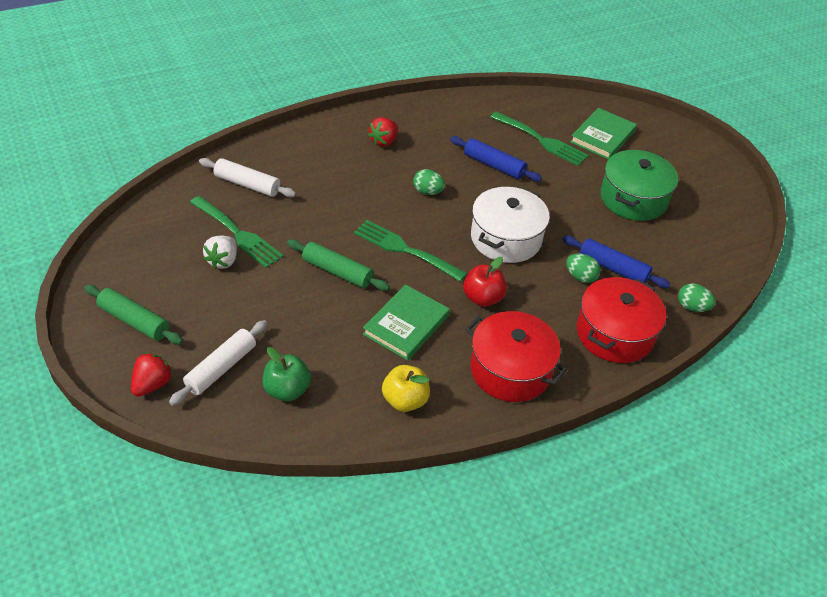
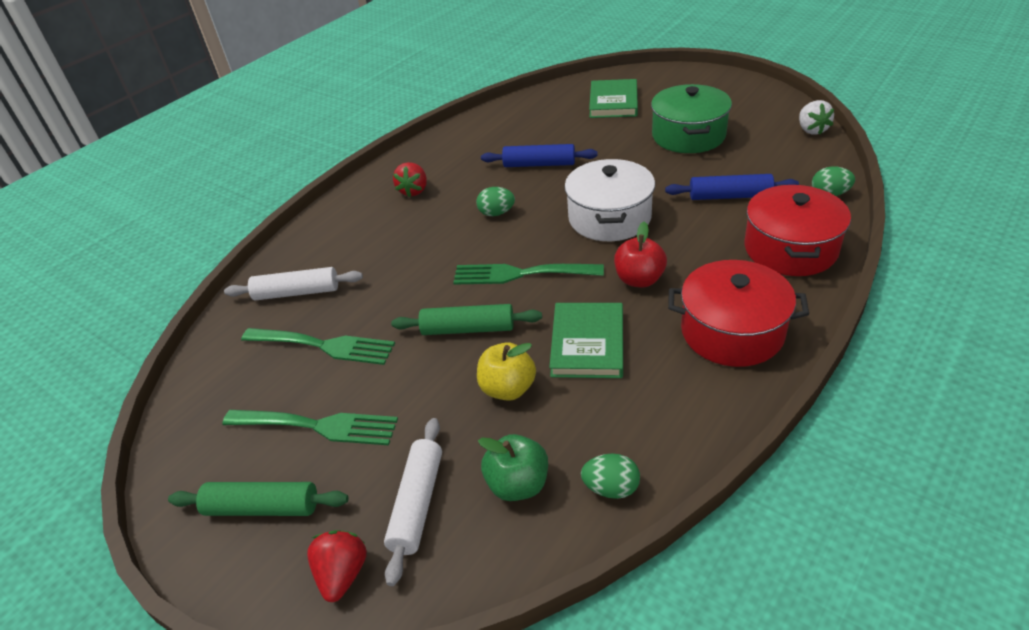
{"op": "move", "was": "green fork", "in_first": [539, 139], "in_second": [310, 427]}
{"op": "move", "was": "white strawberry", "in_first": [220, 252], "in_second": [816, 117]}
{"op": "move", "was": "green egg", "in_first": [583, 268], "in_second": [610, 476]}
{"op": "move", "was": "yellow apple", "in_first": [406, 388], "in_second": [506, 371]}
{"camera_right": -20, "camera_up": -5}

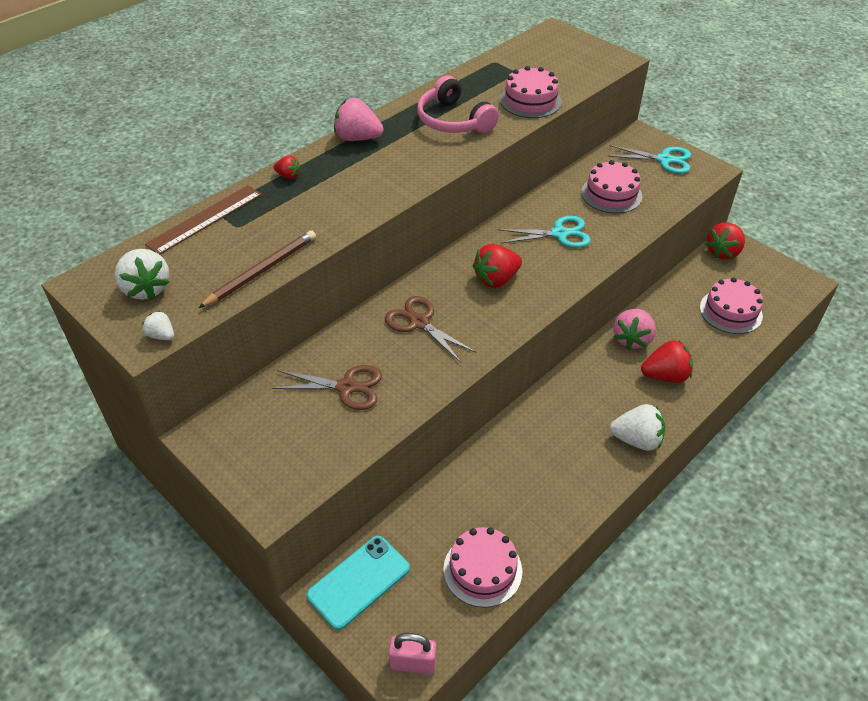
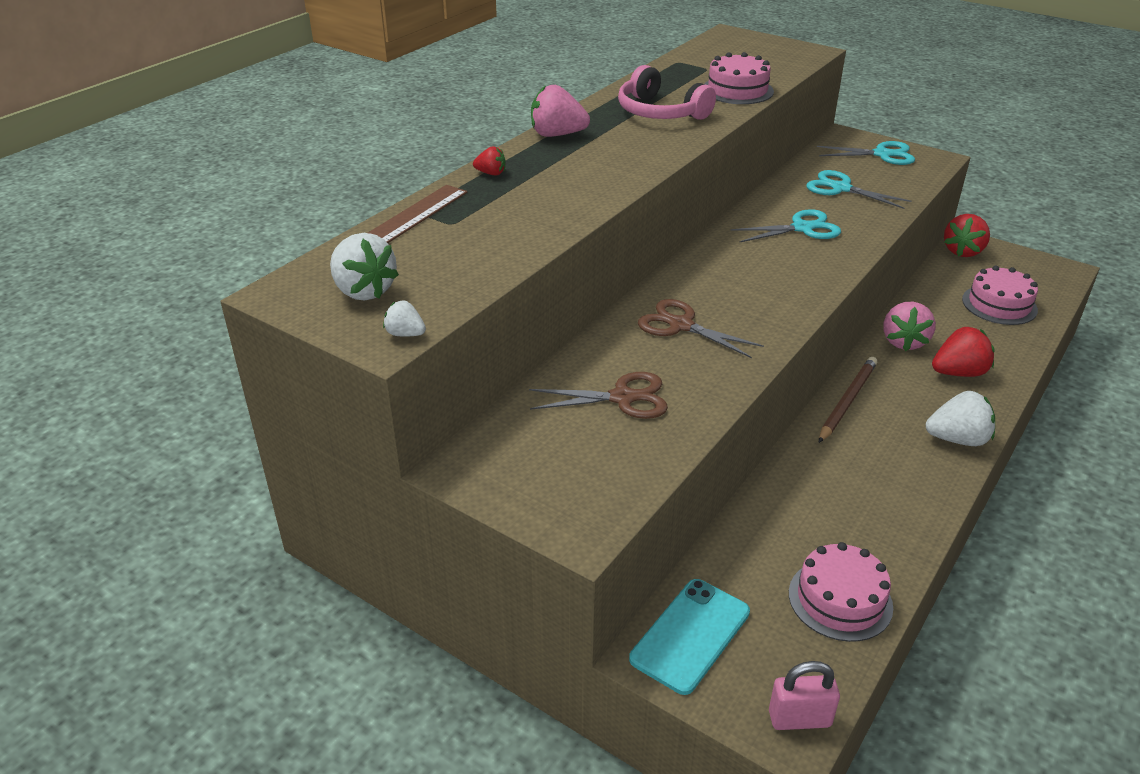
{"op": "replace", "was": "pink cake", "now": "turquoise scissors", "in_first": [611, 187], "in_second": [859, 189]}
{"op": "move", "was": "brown pencil", "in_first": [257, 269], "in_second": [848, 400]}
{"op": "delete", "was": "red strawberry", "in_first": [497, 266]}
{"camera_right": -10, "camera_up": -10}

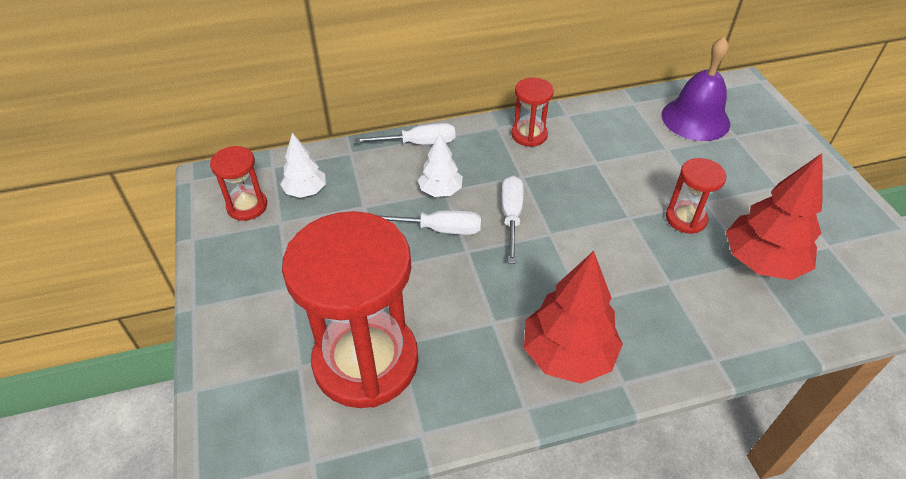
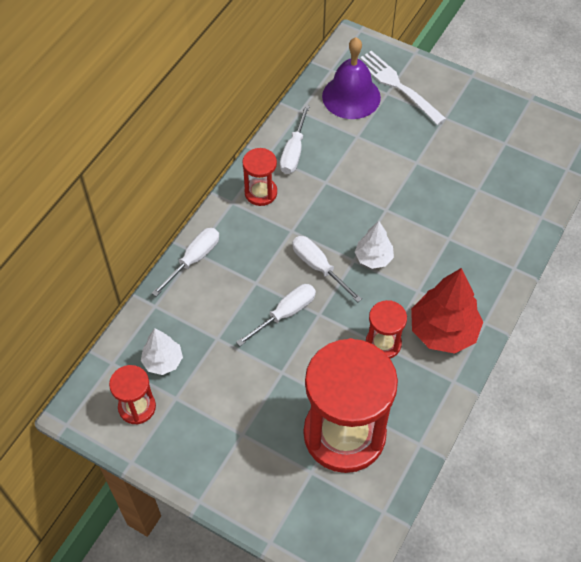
{"op": "move", "was": "white tree", "in_first": [440, 164], "in_second": [374, 245]}
{"op": "delete", "was": "red tree", "in_first": [774, 216]}
{"op": "move", "was": "red hourglass", "in_first": [696, 196], "in_second": [386, 329]}
{"op": "insert", "now": "white fork", "in_second": [403, 88]}
{"op": "insert", "now": "white screwdriver", "in_second": [295, 139]}
{"camera_right": -45, "camera_up": 10}

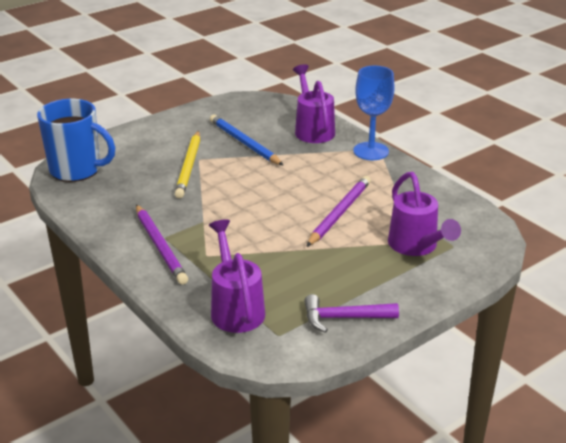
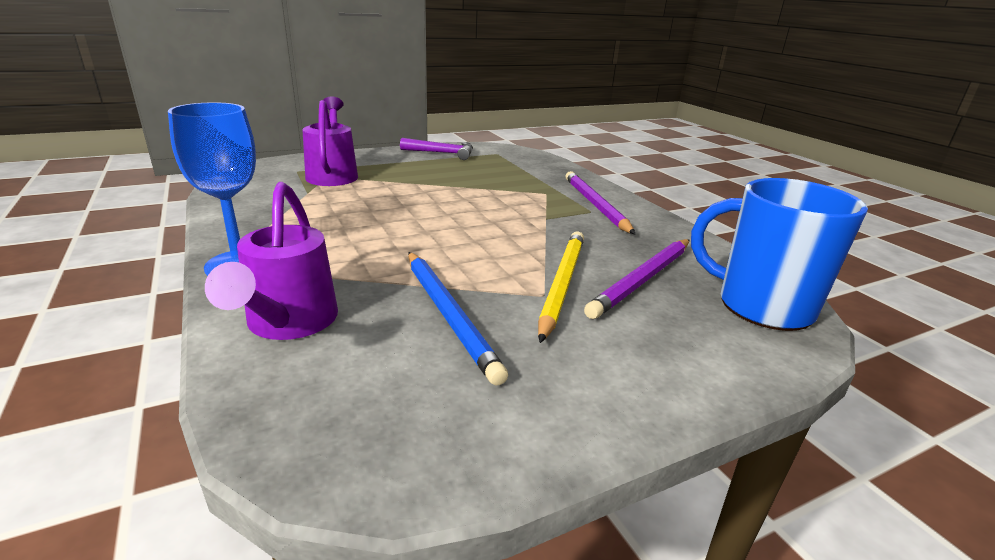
{"op": "move", "was": "purple pencil", "in_first": [338, 211], "in_second": [636, 279]}
{"op": "delete", "was": "purple watering can", "in_first": [237, 276]}
{"camera_right": -170, "camera_up": -5}

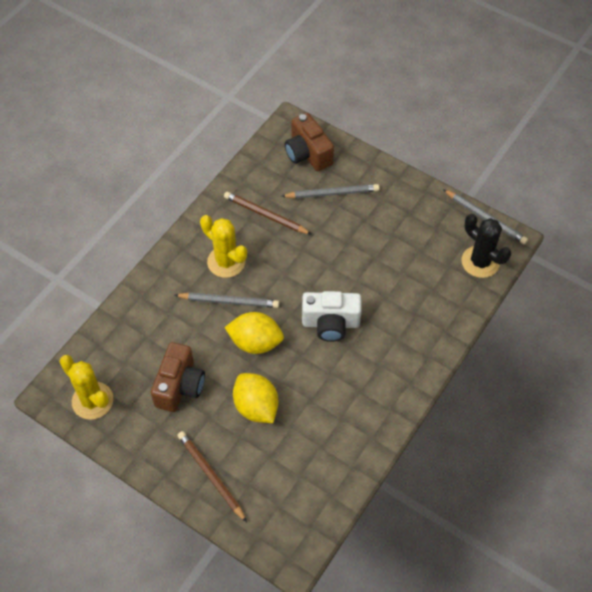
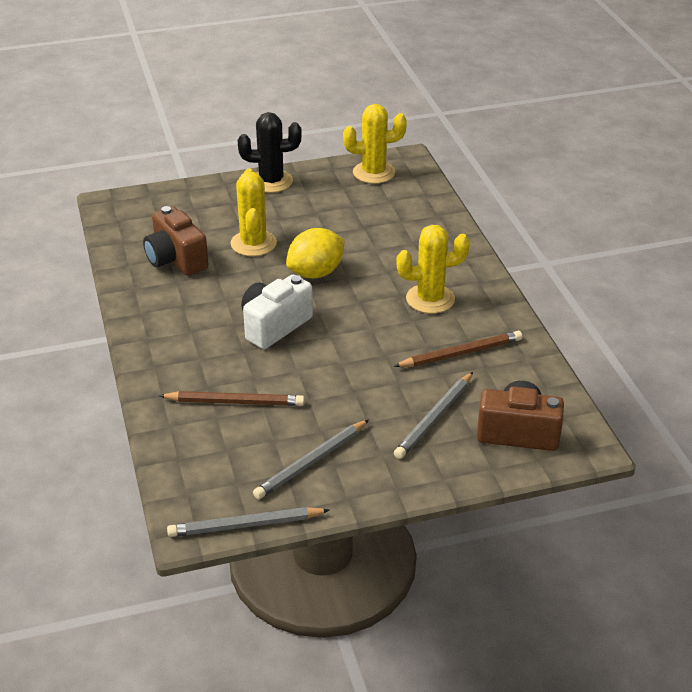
{"op": "move", "was": "black cactus", "in_first": [486, 246], "in_second": [270, 152]}
{"op": "move", "was": "grey pencil", "in_first": [227, 300], "in_second": [311, 459]}
{"op": "move", "was": "brown camera", "in_first": [178, 377], "in_second": [176, 241]}
{"op": "replace", "was": "yellow lemon", "now": "yellow cactus", "in_first": [256, 398], "in_second": [253, 212]}
{"op": "move", "was": "brown pencil", "in_first": [212, 476], "in_second": [232, 398]}
{"camera_right": 130, "camera_up": -20}

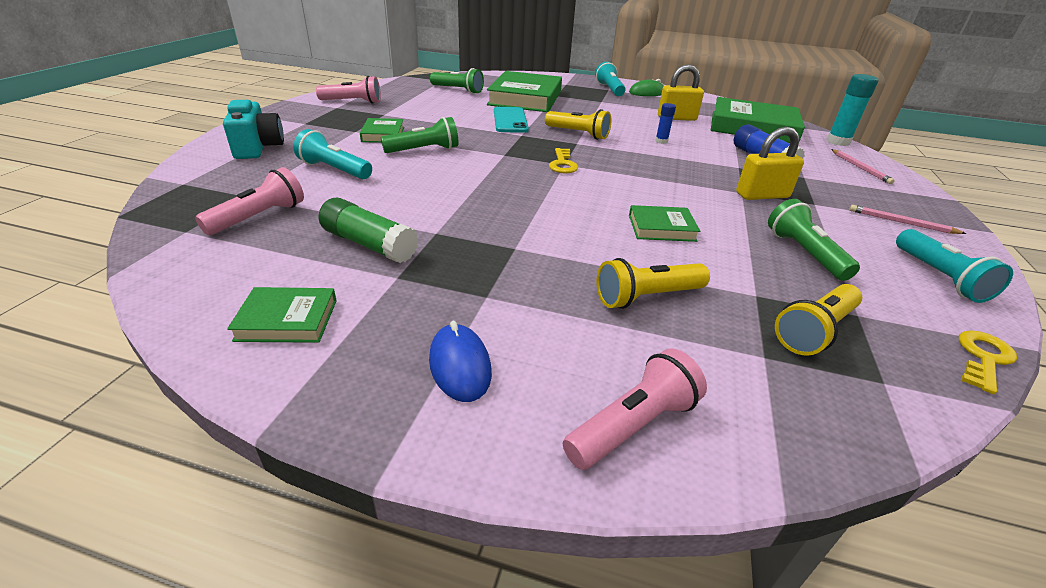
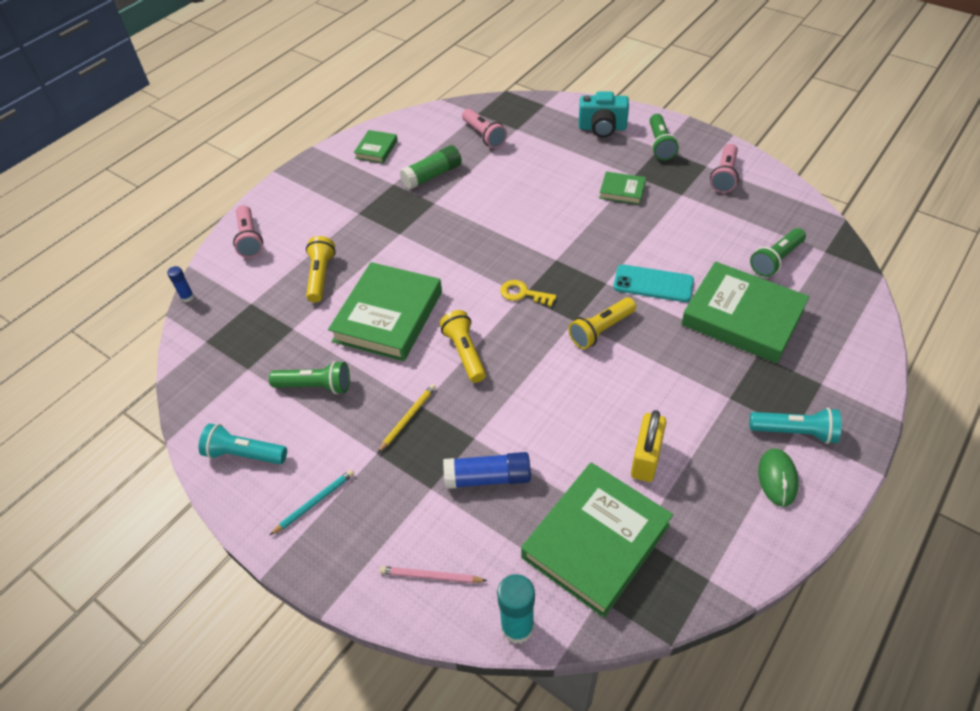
{"op": "move", "was": "blue glue stick", "in_first": [665, 123], "in_second": [180, 284]}
{"op": "move", "was": "green flashlight", "in_first": [419, 135], "in_second": [664, 137]}
{"op": "replace", "was": "yellow padlock", "now": "yellow pencil", "in_first": [770, 163], "in_second": [407, 418]}
{"op": "delete", "was": "turquoise flashlight", "in_first": [332, 154]}
{"op": "resize", "was": "green book", "in_first": [664, 223], "in_second": [385, 311], "ratio": 2.08}
{"op": "recolor", "was": "pink pencil", "now": "turquoise pencil", "in_first": [908, 219], "in_second": [311, 503]}
{"op": "move", "was": "yellow flashlight", "in_first": [818, 320], "in_second": [463, 346]}
{"op": "delete", "was": "blue mouse", "in_first": [460, 361]}
{"op": "delete", "was": "yellow key", "in_first": [988, 362]}
{"camera_right": 115, "camera_up": 15}

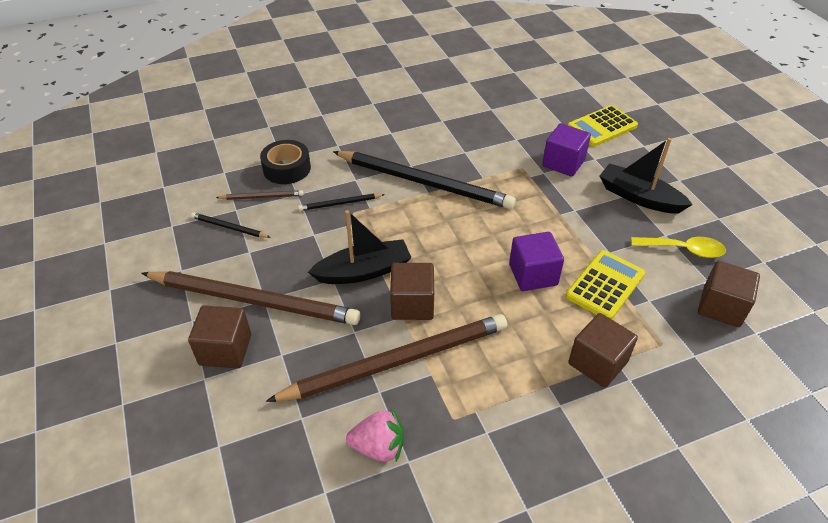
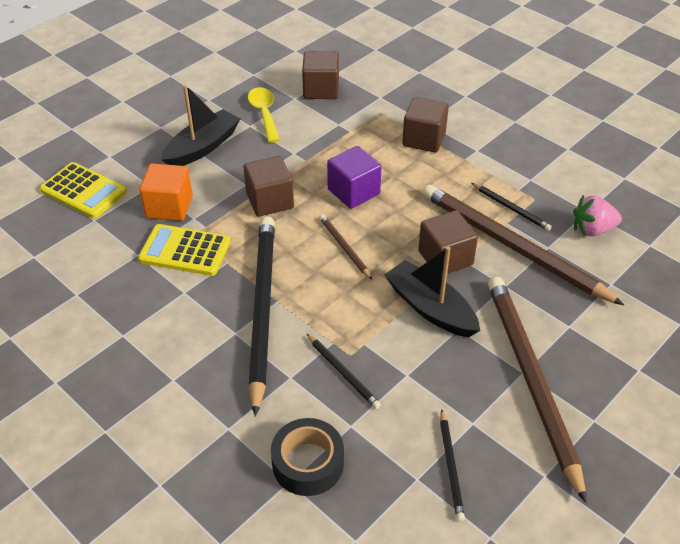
{"op": "recolor", "was": "purple cube", "now": "orange cube", "in_first": [566, 150], "in_second": [166, 192]}
{"op": "rotate", "was": "black boat", "in_first": [646, 176], "in_second": [200, 125], "clockwise": -150}
{"op": "move", "was": "brown pencil", "in_first": [260, 195], "in_second": [345, 247]}
{"op": "move", "was": "yellow calculator", "in_first": [605, 284], "in_second": [184, 250]}
{"op": "move", "was": "brown cube", "in_first": [219, 337], "in_second": [269, 186]}
{"op": "rotate", "was": "pink strawberry", "in_first": [375, 435], "in_second": [597, 215], "clockwise": -75}
{"op": "insert", "now": "black pencil", "in_second": [512, 207]}
{"camera_right": -115, "camera_up": 0}

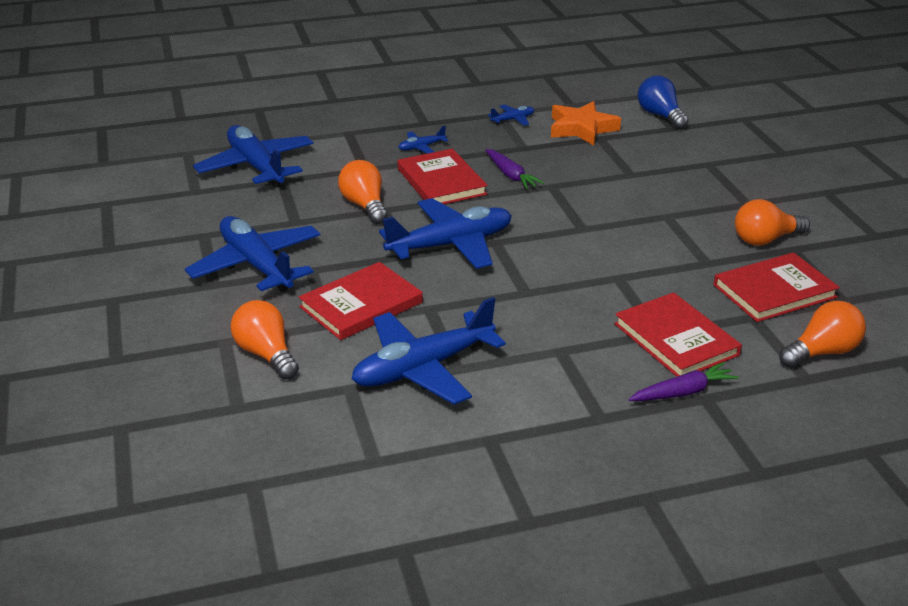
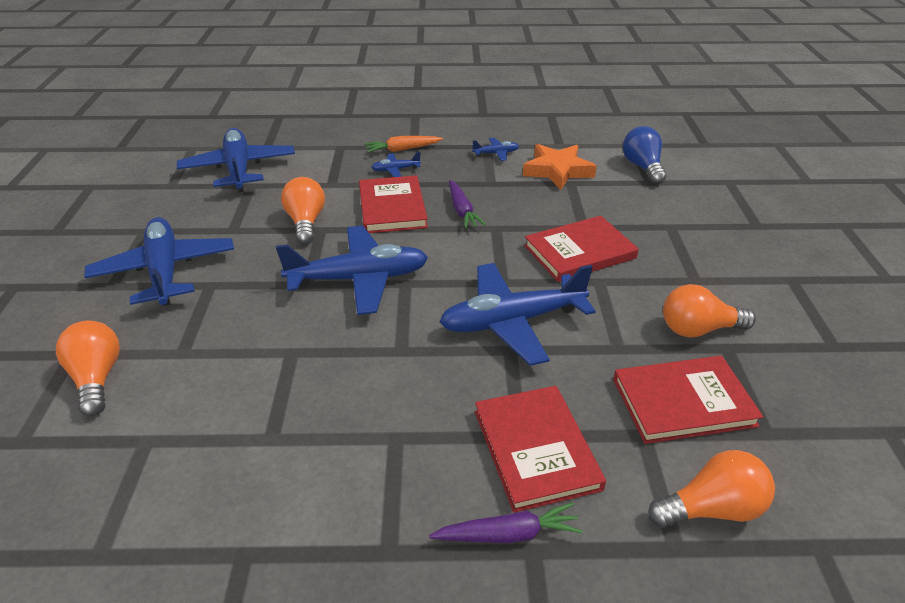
{"op": "move", "was": "red book", "in_first": [361, 301], "in_second": [581, 249]}
{"op": "move", "was": "blue plane", "in_first": [429, 351], "in_second": [518, 314]}
{"op": "insert", "now": "orange carrot", "in_second": [403, 144]}
{"camera_right": 15, "camera_up": 5}

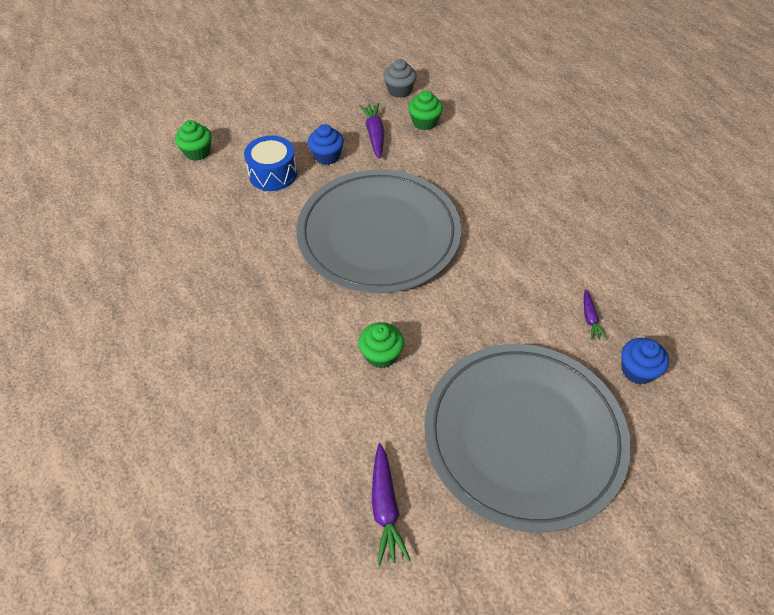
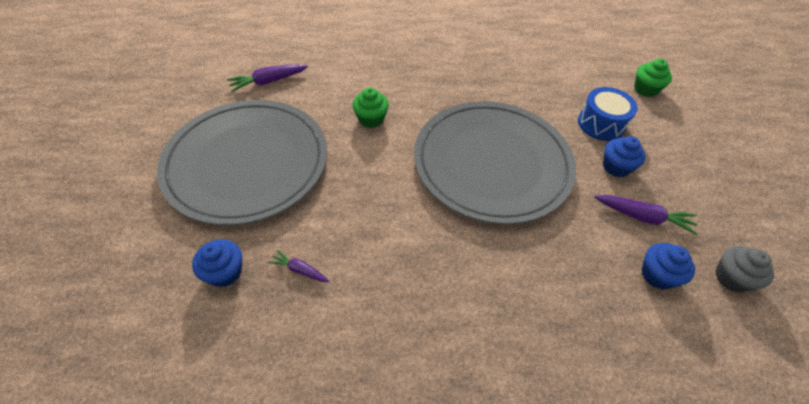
{"op": "recolor", "was": "green cupcake", "now": "blue cupcake", "in_first": [425, 110], "in_second": [668, 266]}
{"op": "rotate", "was": "purple carrot", "in_first": [391, 504], "in_second": [267, 78], "clockwise": -45}
{"camera_right": 115, "camera_up": 0}

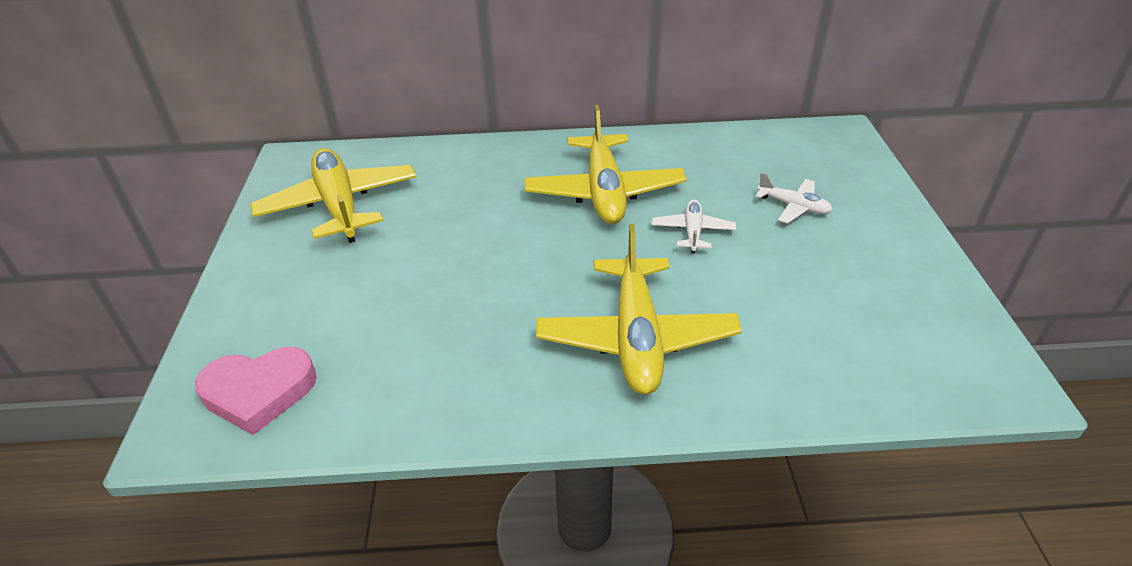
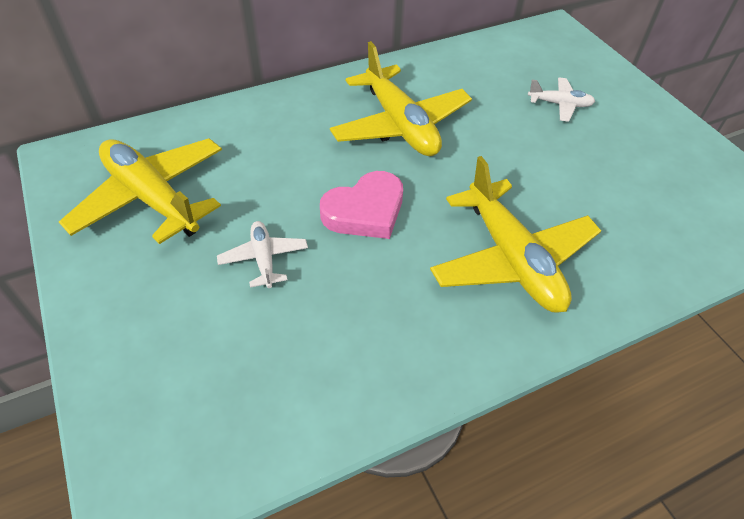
{"op": "move", "was": "white plane", "in_first": [694, 226], "in_second": [262, 254]}
{"op": "move", "was": "pink heart", "in_first": [256, 391], "in_second": [361, 205]}
{"camera_right": -25, "camera_up": 10}

